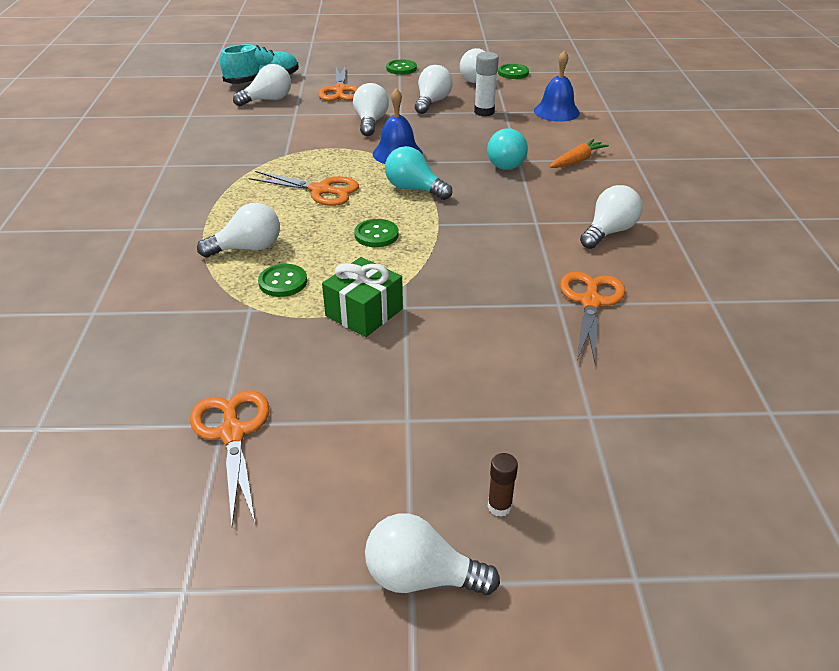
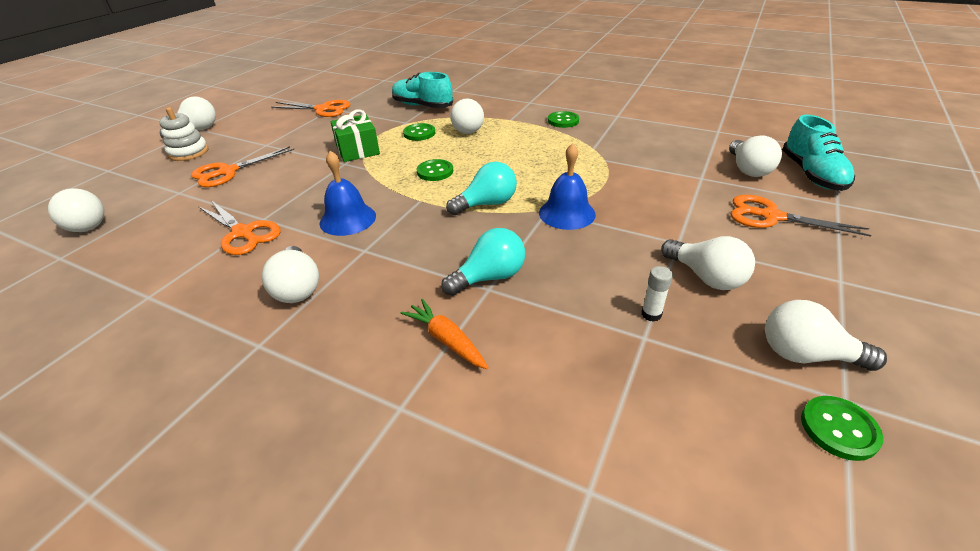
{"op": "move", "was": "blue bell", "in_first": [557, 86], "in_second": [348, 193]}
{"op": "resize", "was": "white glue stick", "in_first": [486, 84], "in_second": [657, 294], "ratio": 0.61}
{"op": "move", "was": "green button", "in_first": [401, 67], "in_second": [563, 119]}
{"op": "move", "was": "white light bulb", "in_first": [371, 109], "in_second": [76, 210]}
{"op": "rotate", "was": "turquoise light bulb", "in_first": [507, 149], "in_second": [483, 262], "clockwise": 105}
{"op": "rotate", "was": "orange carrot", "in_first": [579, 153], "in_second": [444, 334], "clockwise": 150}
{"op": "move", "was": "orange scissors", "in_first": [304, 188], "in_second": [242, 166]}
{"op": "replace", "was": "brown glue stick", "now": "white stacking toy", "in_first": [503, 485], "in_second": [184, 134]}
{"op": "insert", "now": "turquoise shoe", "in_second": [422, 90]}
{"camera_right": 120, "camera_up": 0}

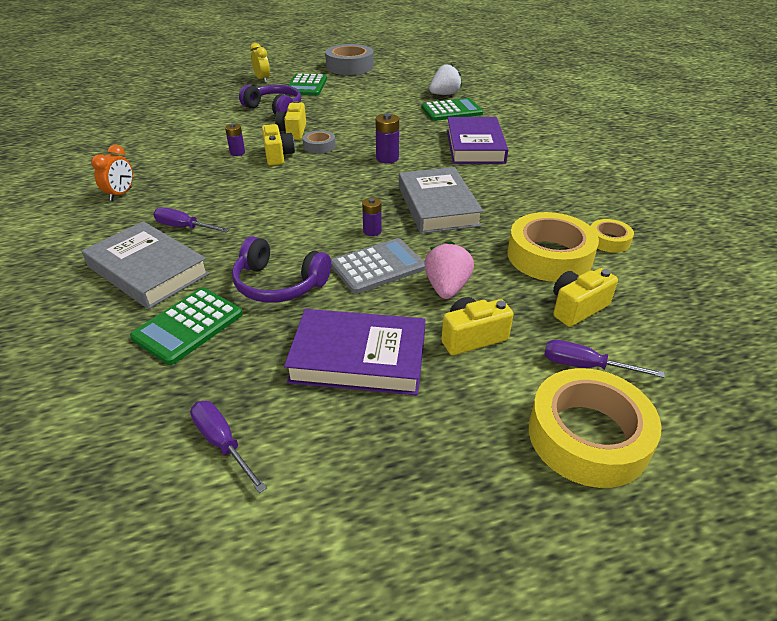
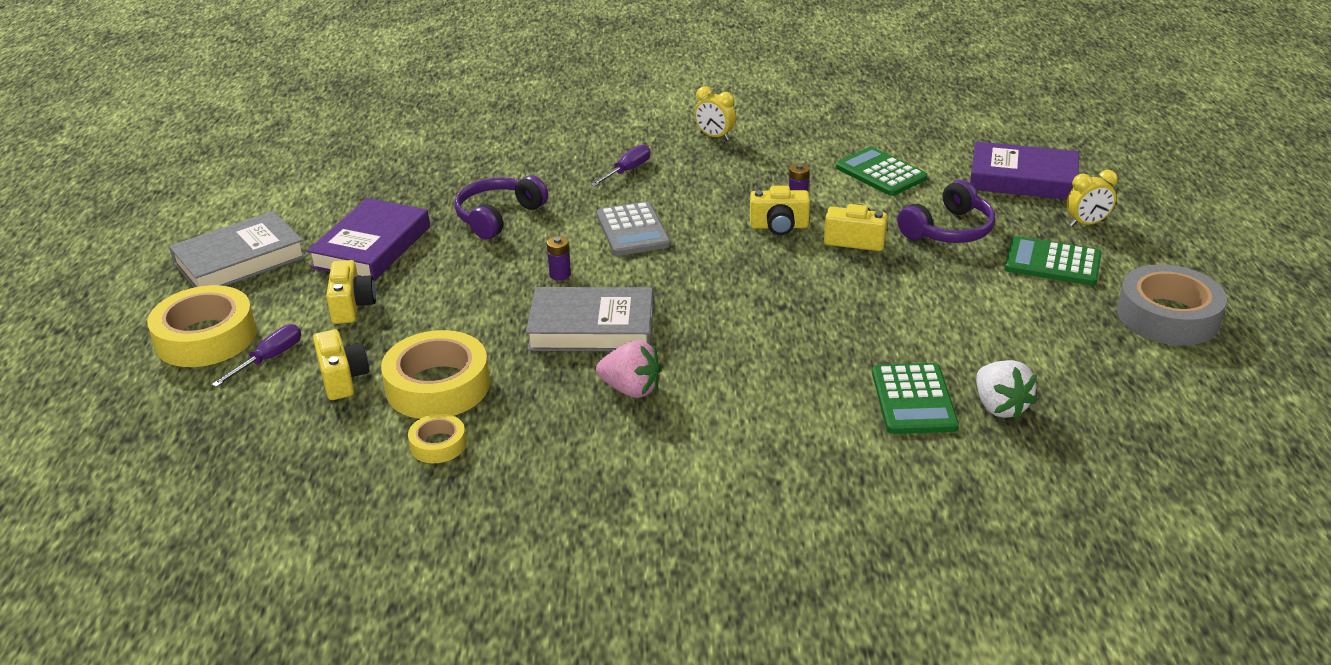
{"op": "delete", "was": "purple battery", "in_first": [387, 138]}
{"op": "move", "was": "purple book", "in_first": [477, 140], "in_second": [1024, 170]}
{"op": "delete", "was": "grey tape", "in_first": [319, 142]}
{"op": "recolor", "was": "orange clock", "now": "yellow clock", "in_first": [112, 173], "in_second": [715, 113]}
{"op": "move", "was": "grey book", "in_first": [146, 265], "in_second": [237, 249]}
{"op": "move", "was": "grey calculator", "in_first": [378, 266], "in_second": [633, 228]}
{"op": "move", "was": "pink strawberry", "in_first": [449, 270], "in_second": [629, 369]}
{"op": "move", "was": "green calculator", "in_first": [186, 326], "in_second": [882, 171]}
{"op": "delete", "was": "purple screwdriver", "in_first": [228, 447]}
{"camera_right": 105, "camera_up": -5}

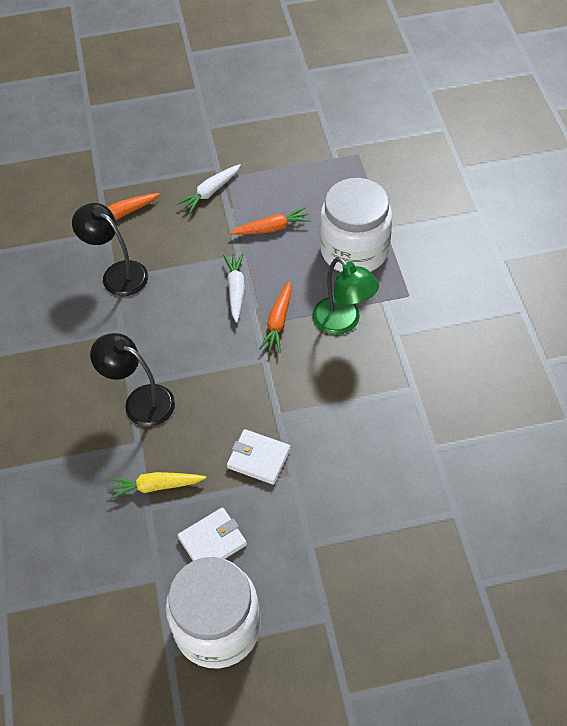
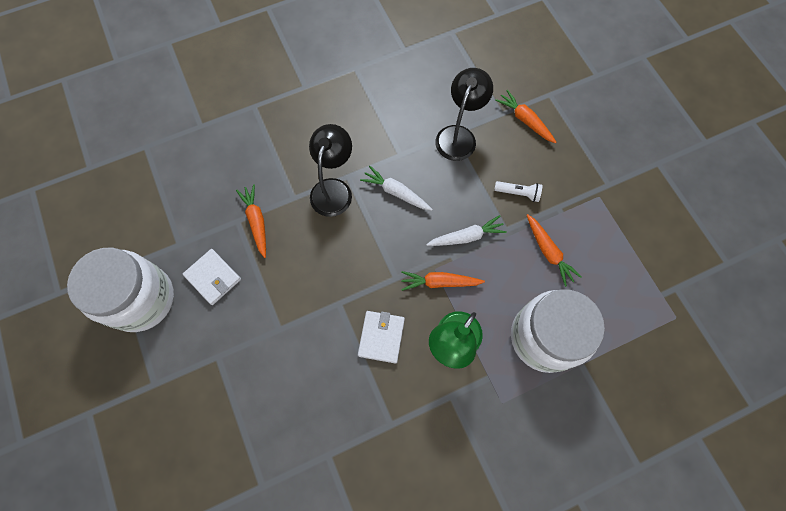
{"op": "move", "was": "white carrot", "in_first": [209, 188], "in_second": [396, 188]}
{"op": "move", "was": "white wallet", "in_first": [259, 457], "in_second": [381, 337]}
{"op": "recolor", "was": "yellow carrot", "now": "orange carrot", "in_first": [157, 485], "in_second": [251, 221]}
{"op": "insert", "now": "white flashlight", "in_second": [518, 191]}
{"camera_right": 75, "camera_up": 15}

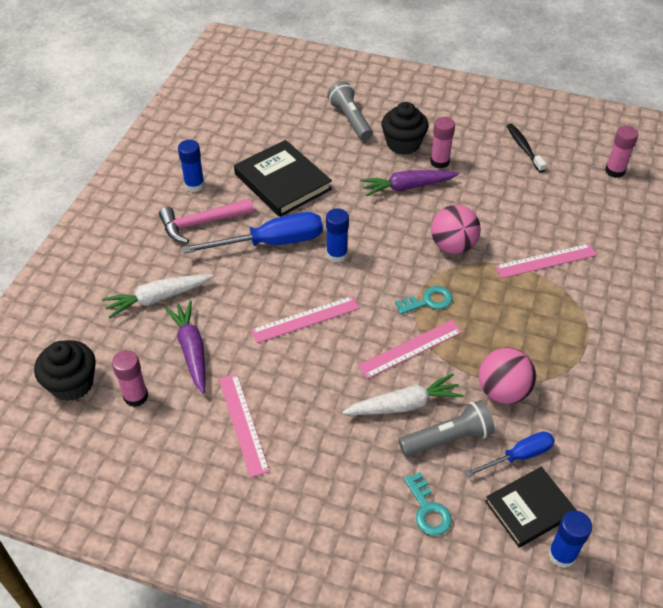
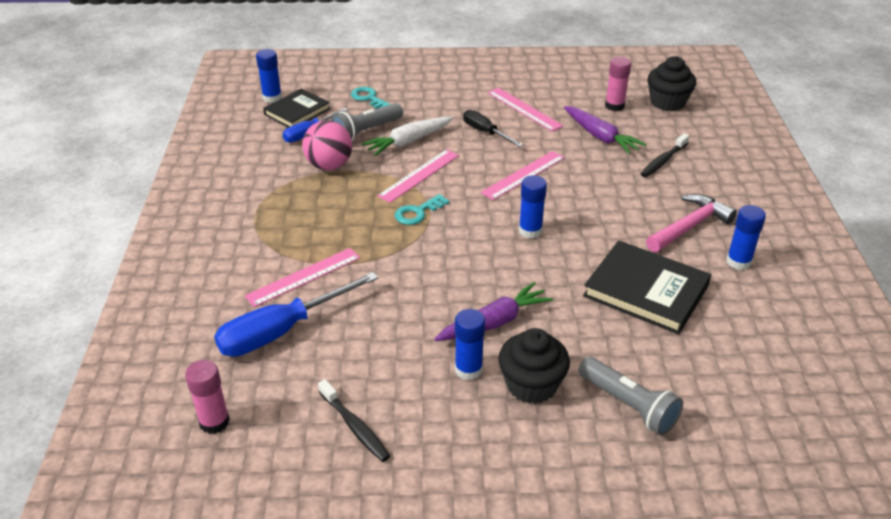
{"op": "recolor", "was": "pink glue stick", "now": "blue glue stick", "in_first": [442, 143], "in_second": [470, 344]}
{"op": "delete", "was": "pink ball", "in_first": [456, 229]}
{"op": "move", "was": "blue screwdriver", "in_first": [252, 233], "in_second": [296, 314]}
{"op": "replace", "was": "white carrot", "now": "black toothbrush", "in_first": [157, 296], "in_second": [665, 155]}
{"op": "insert", "now": "black screwdriver", "in_second": [493, 128]}
{"camera_right": 160, "camera_up": -10}

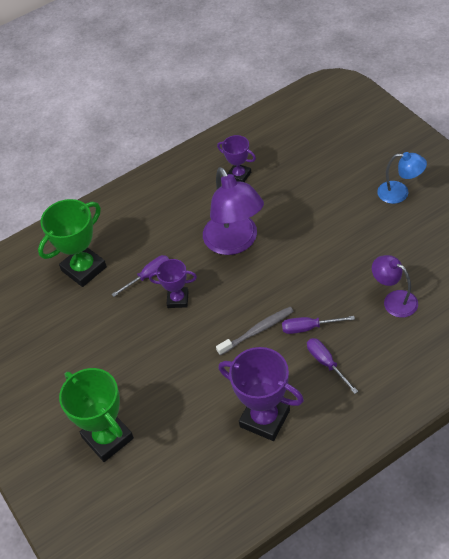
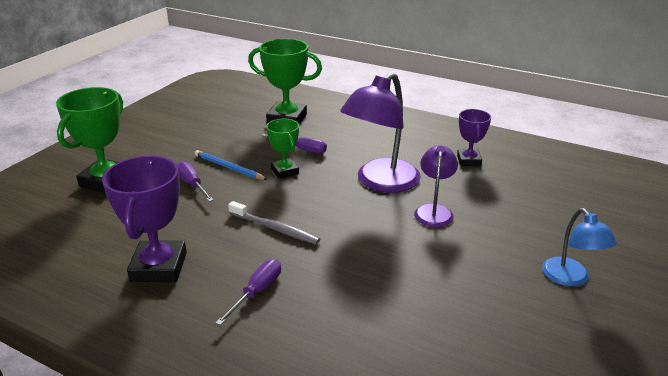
{"op": "move", "was": "purple lamp", "in_first": [395, 286], "in_second": [436, 186]}
{"op": "recolor", "was": "purple trophy", "now": "green trophy", "in_first": [173, 283], "in_second": [282, 149]}
{"op": "move", "was": "purple screwdriver", "in_first": [318, 325], "in_second": [195, 181]}
{"op": "insert", "now": "blue pencil", "in_second": [231, 165]}
{"camera_right": 55, "camera_up": -20}

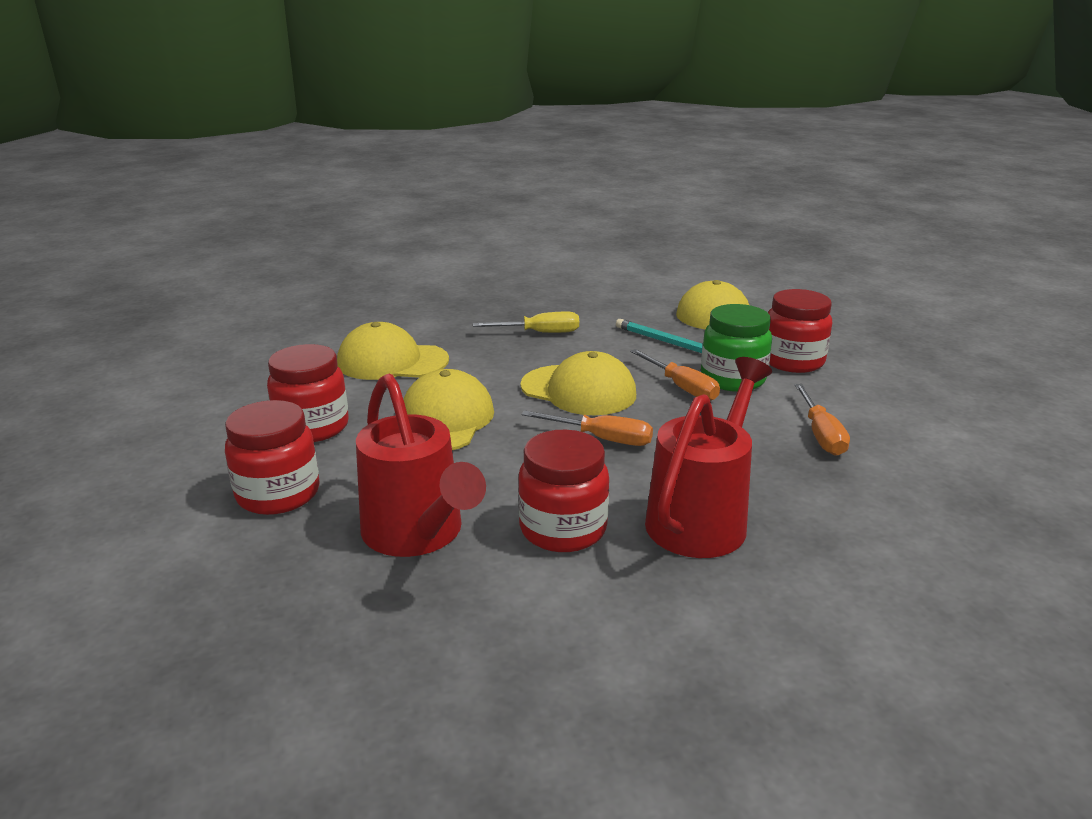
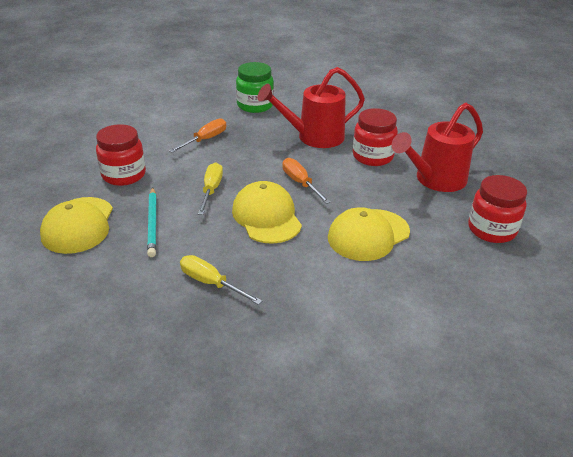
{"op": "move", "was": "green jar", "in_first": [736, 348], "in_second": [255, 87]}
{"op": "delete", "was": "yellow cap", "in_first": [393, 351]}
{"op": "delete", "was": "red jar", "in_first": [308, 393]}
{"op": "recolor", "was": "orange screwdriver", "now": "yellow screwdriver", "in_first": [675, 375], "in_second": [210, 188]}
{"op": "rotate", "was": "red watering can", "in_first": [421, 465], "in_second": [437, 147], "clockwise": -135}
{"camera_right": -140, "camera_up": 10}

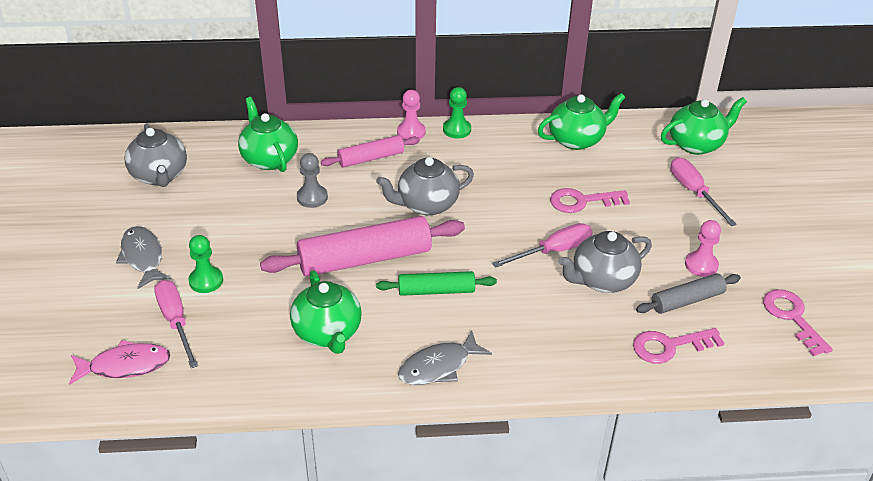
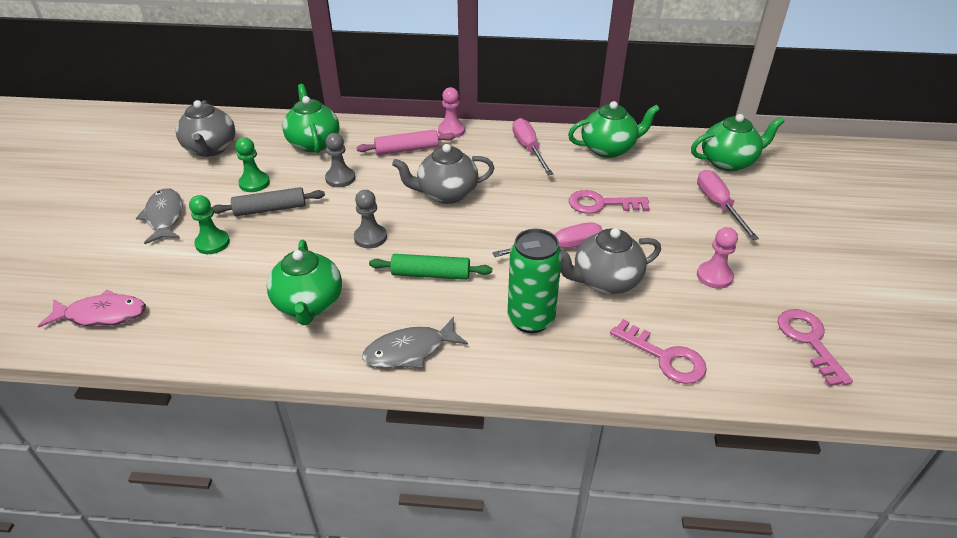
{"op": "move", "was": "green pawn", "in_first": [457, 112], "in_second": [252, 164]}
{"op": "replace", "was": "pink rolling pin", "now": "grey pawn", "in_first": [362, 246], "in_second": [370, 219]}
{"op": "move", "was": "grey rolling pin", "in_first": [688, 293], "in_second": [268, 201]}
{"op": "move", "was": "pink screwdriver", "in_first": [176, 324], "in_second": [532, 146]}
{"op": "rotate", "was": "pink key", "in_first": [678, 346], "in_second": [658, 351], "clockwise": -135}
{"op": "insert", "now": "green can", "in_second": [535, 281]}
{"camera_right": 10, "camera_up": 0}

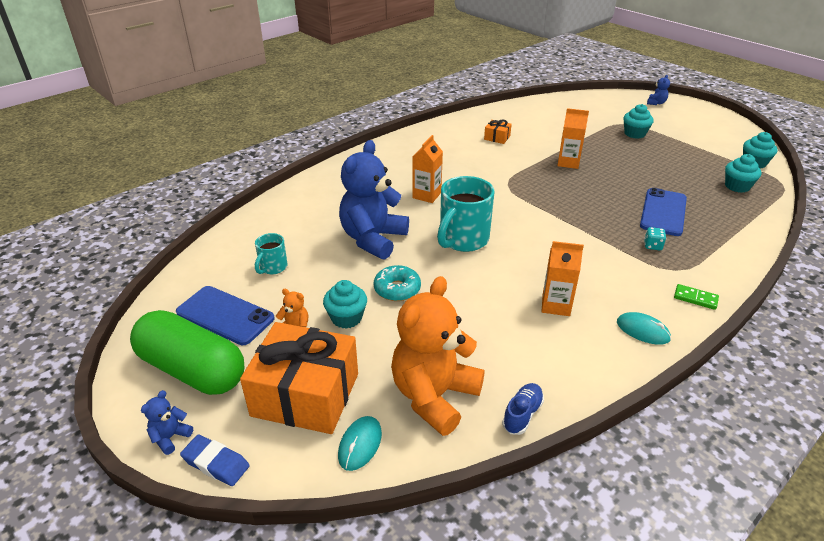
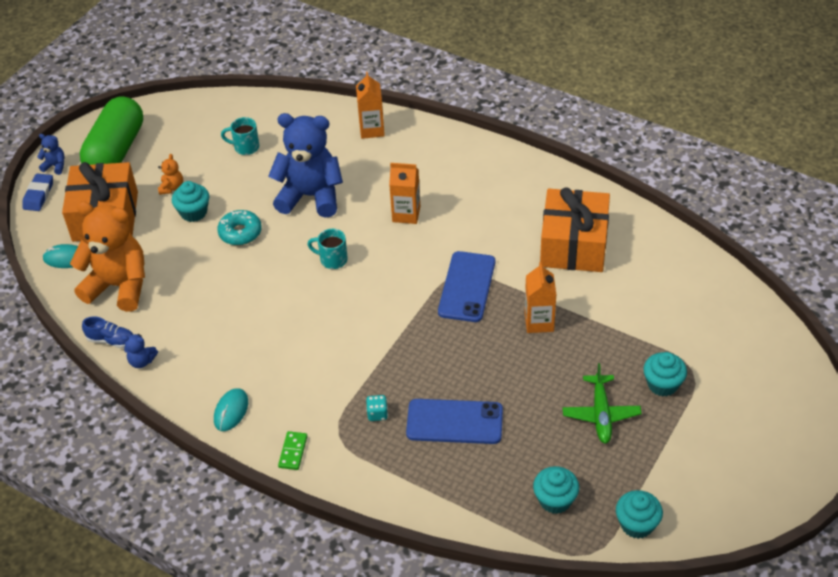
{"op": "move", "was": "blue teddy bear", "in_first": [658, 90], "in_second": [140, 351]}
{"op": "resize", "was": "orange gift", "in_first": [498, 132], "in_second": [575, 229], "ratio": 2.39}
{"op": "resize", "was": "turquoise mug", "in_first": [466, 214], "in_second": [327, 249], "ratio": 0.52}
{"op": "move", "was": "orange carton", "in_first": [563, 278], "in_second": [370, 105]}
{"op": "move", "was": "blue phone", "in_first": [225, 315], "in_second": [466, 286]}
{"op": "insert", "now": "green plane", "in_second": [602, 403]}
{"camera_right": 75, "camera_up": 10}

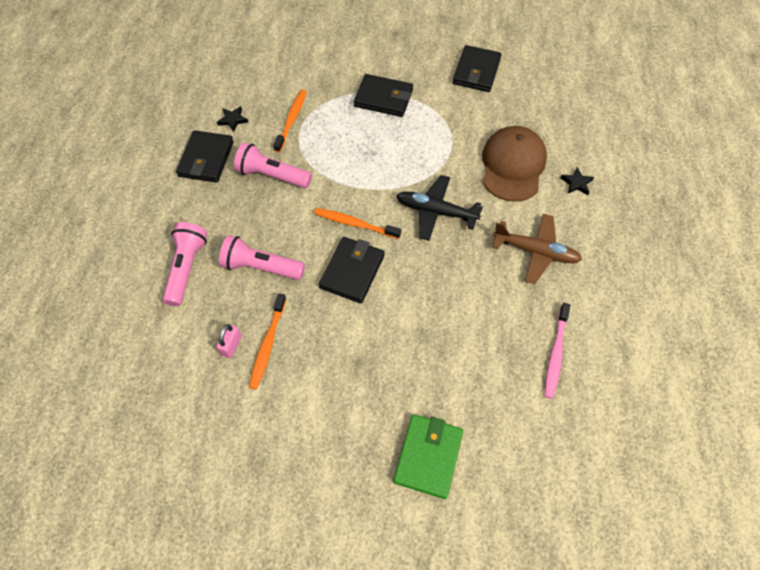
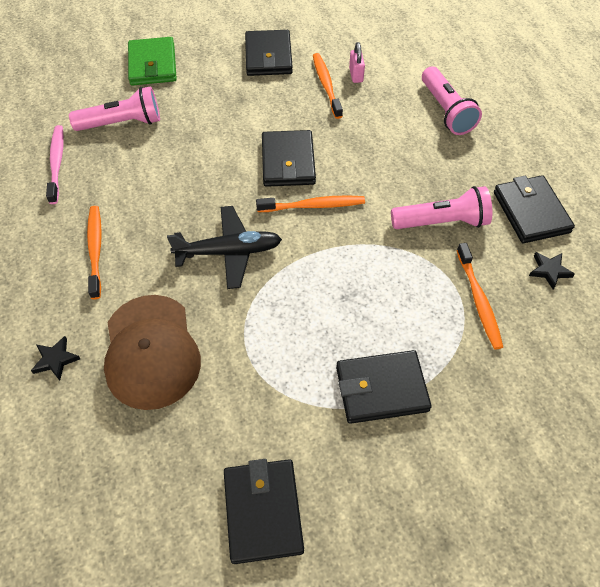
{"op": "replace", "was": "brown plane", "now": "orange toothbrush", "in_first": [537, 249], "in_second": [94, 252]}
{"op": "move", "was": "pink flashlight", "in_first": [262, 257], "in_second": [114, 108]}
{"op": "insert", "now": "black wallet", "in_second": [269, 53]}
{"camera_right": 155, "camera_up": -5}

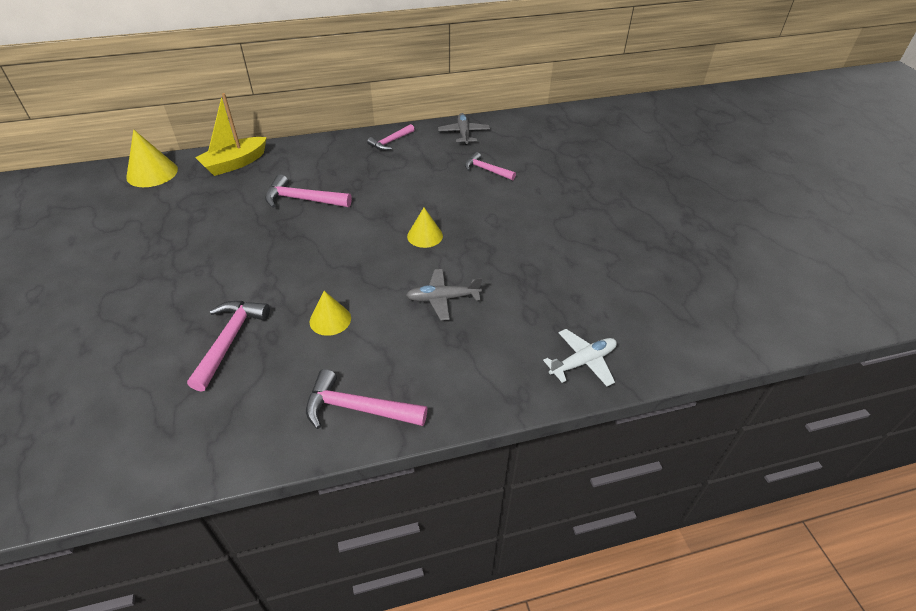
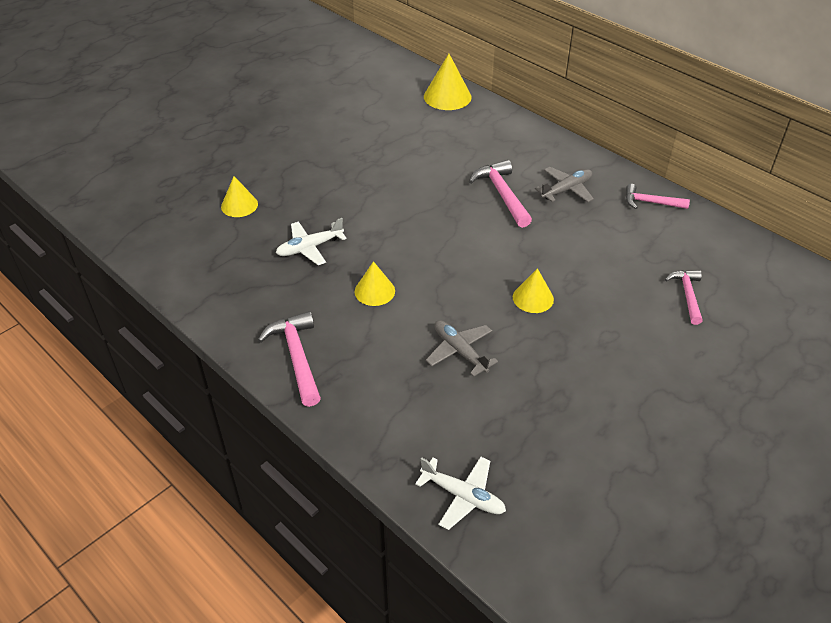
{"op": "delete", "was": "yellow boat", "in_first": [231, 134]}
{"op": "move", "was": "grey plane", "in_first": [464, 129], "in_second": [564, 184]}
{"op": "replace", "was": "pink hammer", "now": "white plane", "in_first": [228, 346], "in_second": [311, 241]}
{"op": "insert", "now": "yellow cone", "in_second": [239, 196]}
{"camera_right": 60, "camera_up": 0}

